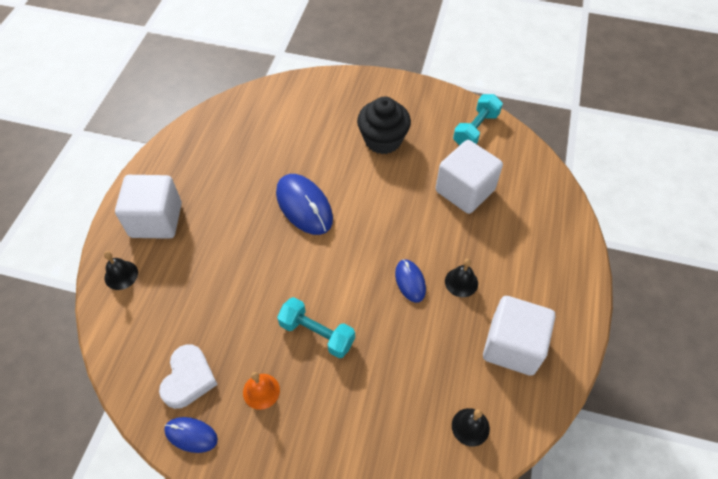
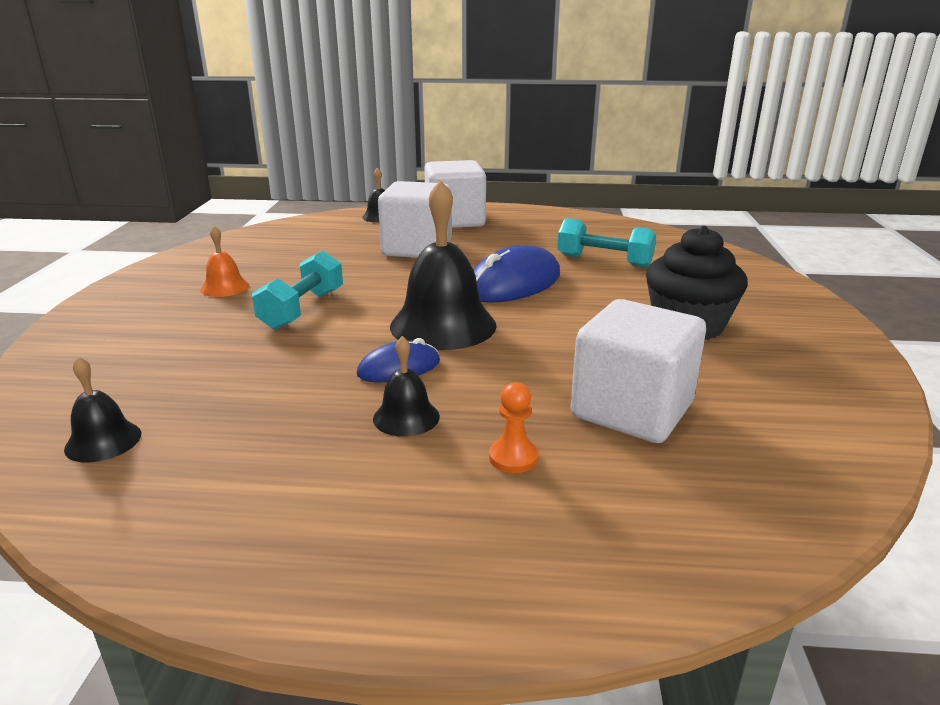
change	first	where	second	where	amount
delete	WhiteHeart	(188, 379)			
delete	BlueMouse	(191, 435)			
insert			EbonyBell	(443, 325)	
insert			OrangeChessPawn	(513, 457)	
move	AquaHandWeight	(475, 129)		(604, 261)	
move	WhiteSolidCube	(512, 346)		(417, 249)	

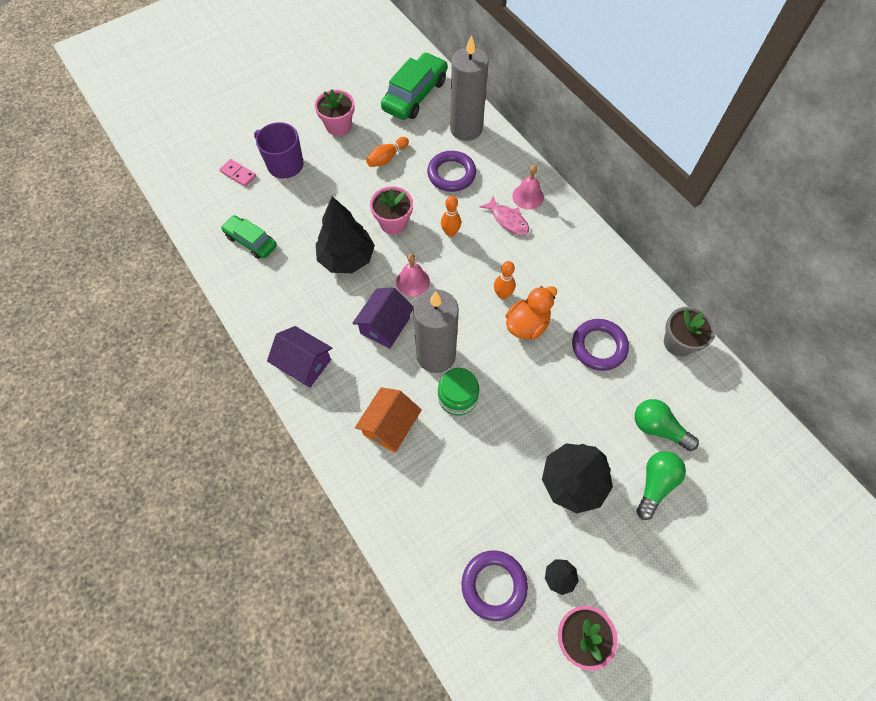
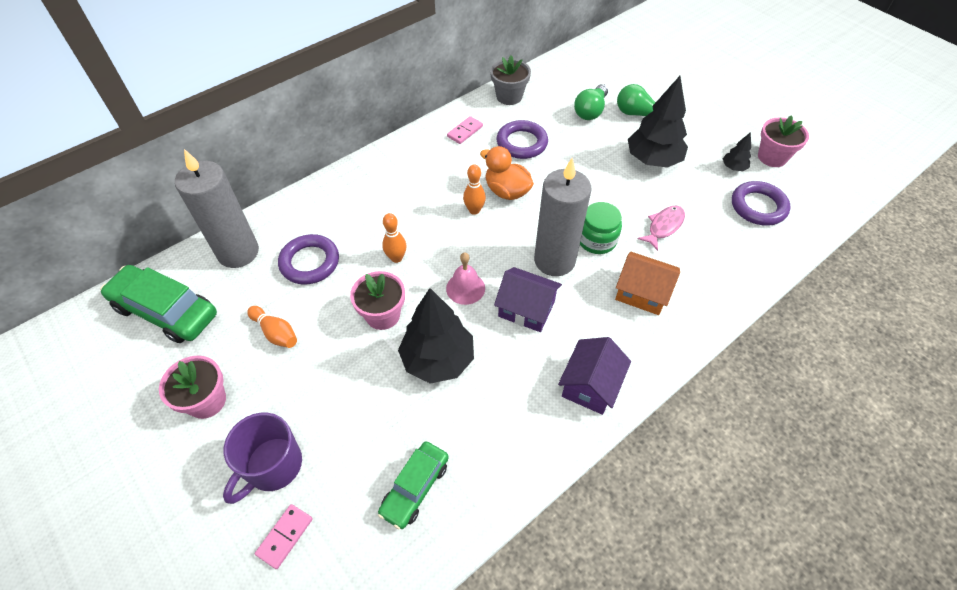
change	first	where	second	where	amount
delete	RosePinkBell	(528, 196)			
insert			RosePinkDominoPiece	(465, 131)	
move	RosePinkToyFish	(507, 220)		(663, 226)	

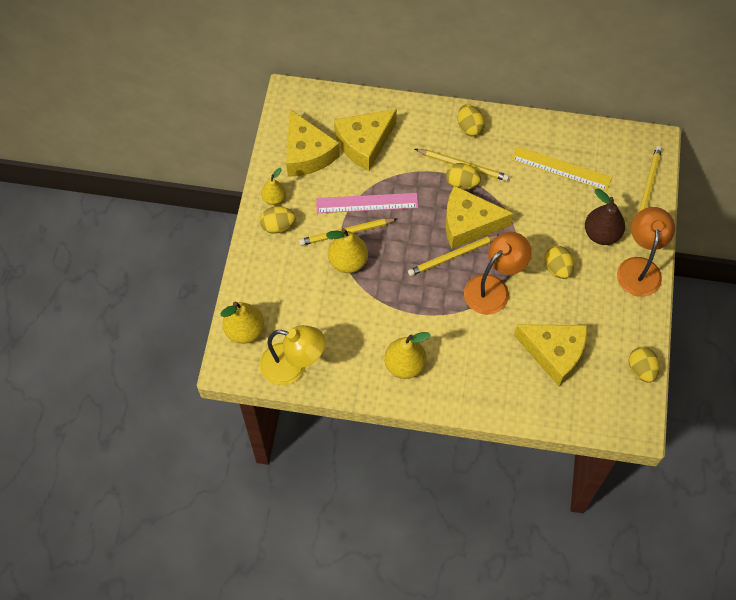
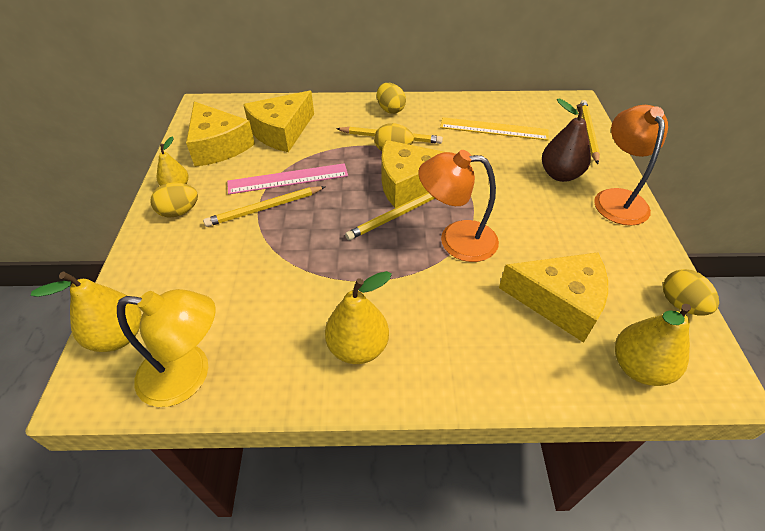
change	first	where	second	where	amount
delete	YellowToyEgg	(557, 268)			
move	YellowPearFruit	(348, 262)		(638, 367)	
rotate	OrangeReadingLamp	(493, 288)		(456, 240)	120 degrees counterclockwise

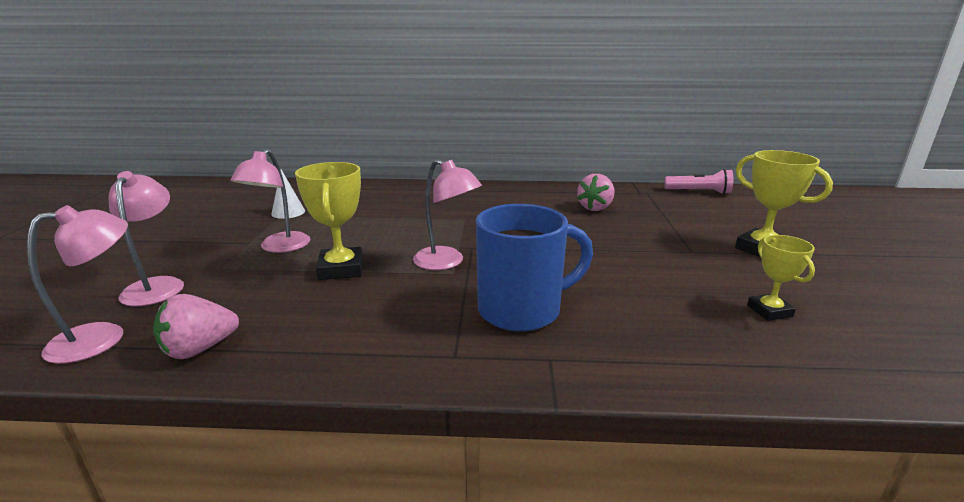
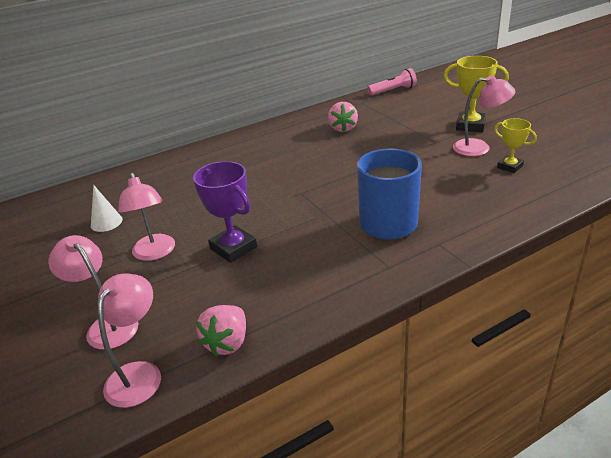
change	first	where	second	where	amount
move	RosePinkReadingLamp	(446, 262)		(479, 148)	
recolor	YellowAwardCup	(341, 269)	RoyalPurpleAwardCup	(233, 248)	

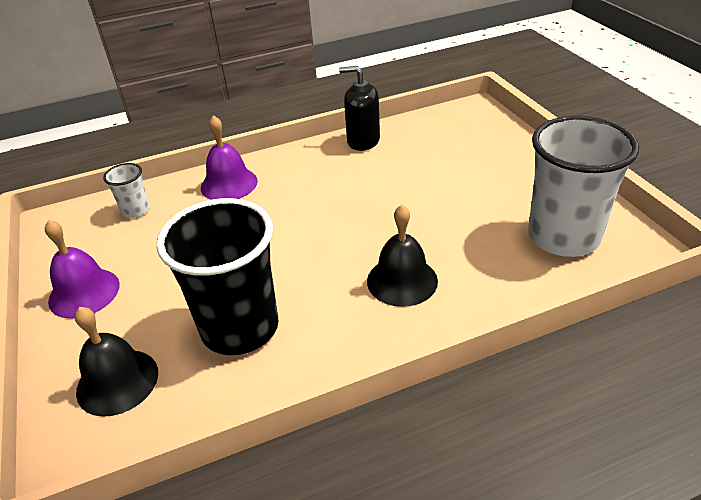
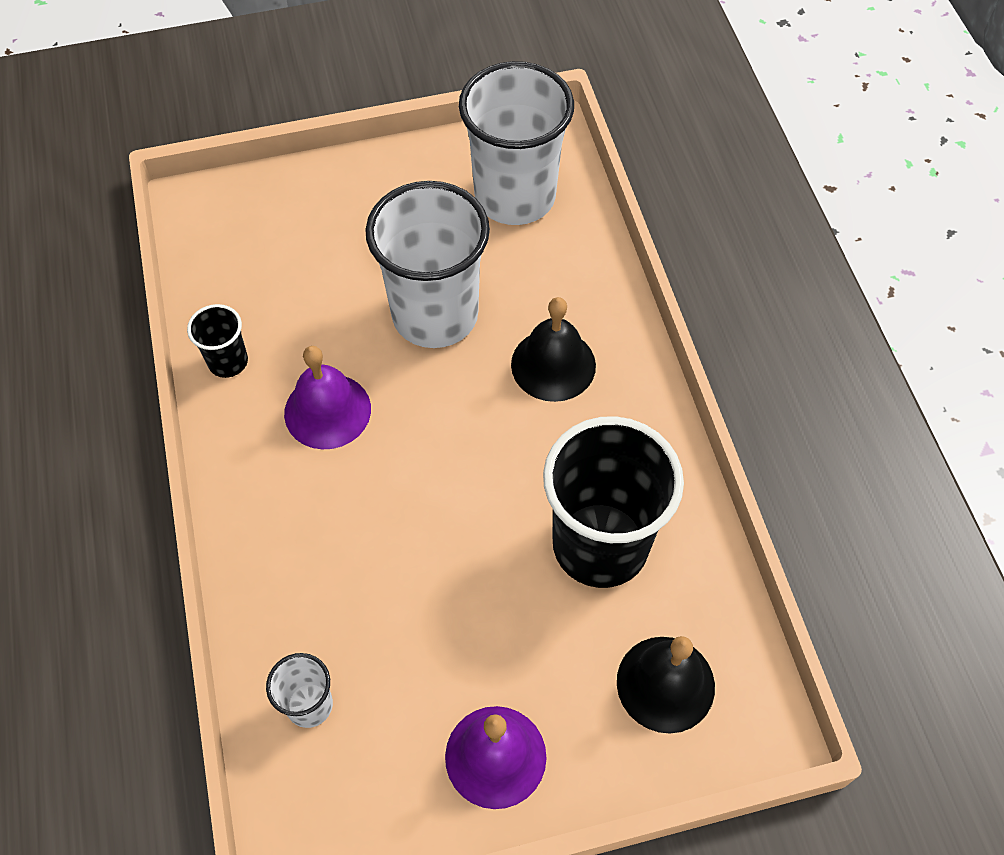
change	first	where	second	where	amount
insert			WhiteBeaker	(435, 315)	
move	RoyalPurpleBell	(229, 184)		(327, 411)	
replace	EbonySoapPump	(363, 141)	EbonyBeaker	(228, 362)	

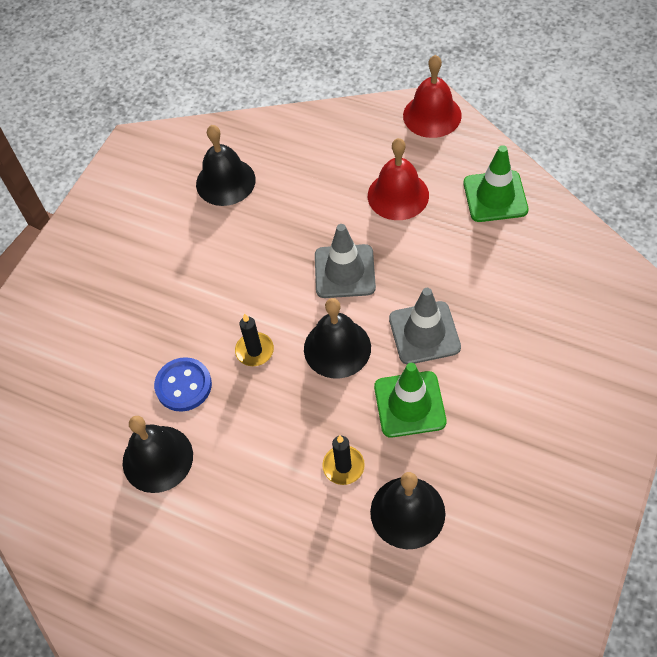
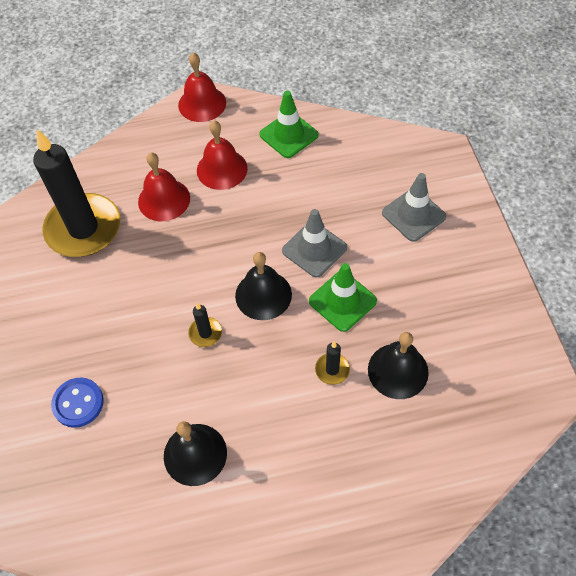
change	first	where	second	where	amount
insert			ScarletBell	(164, 200)	
move	BlueButton	(183, 385)		(78, 403)	
move	GreyTrafficCone	(344, 271)		(413, 215)	
replace	EbonyBell	(225, 181)	EbonyCandle	(83, 228)	

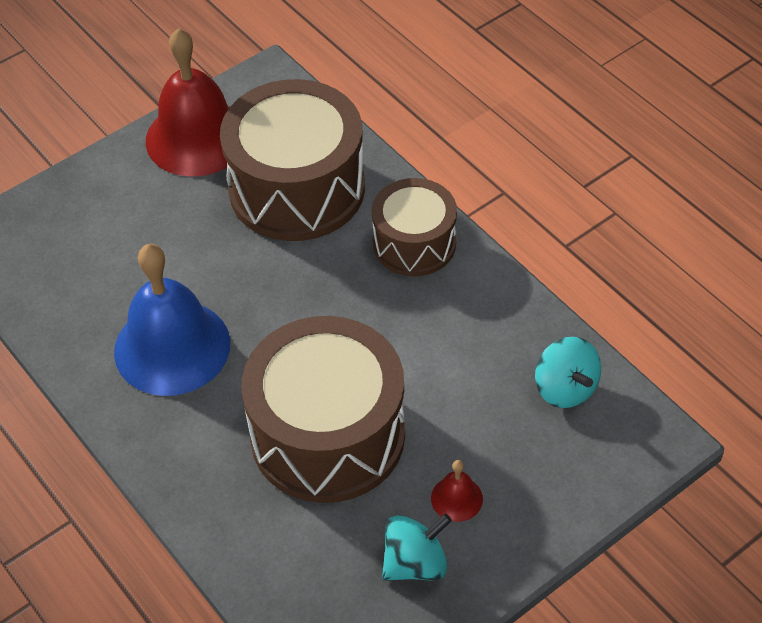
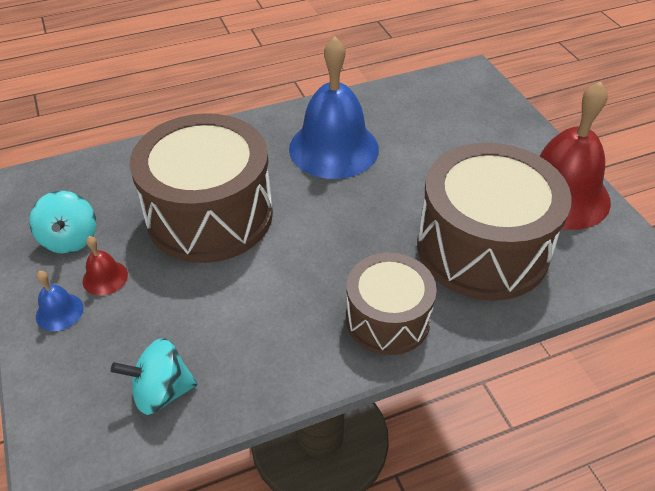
change	first	where	second	where	amount
insert			BlueBell	(59, 312)	

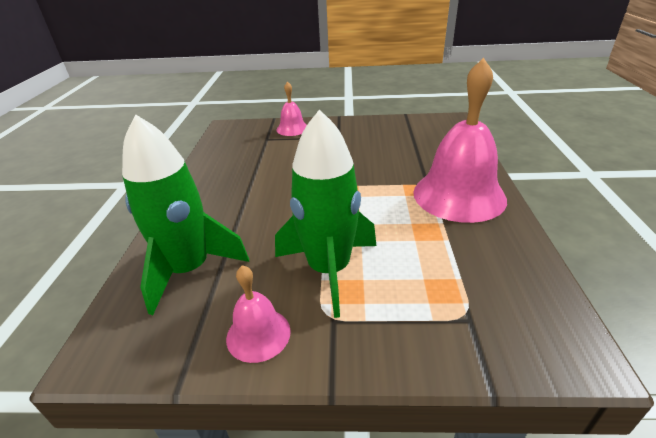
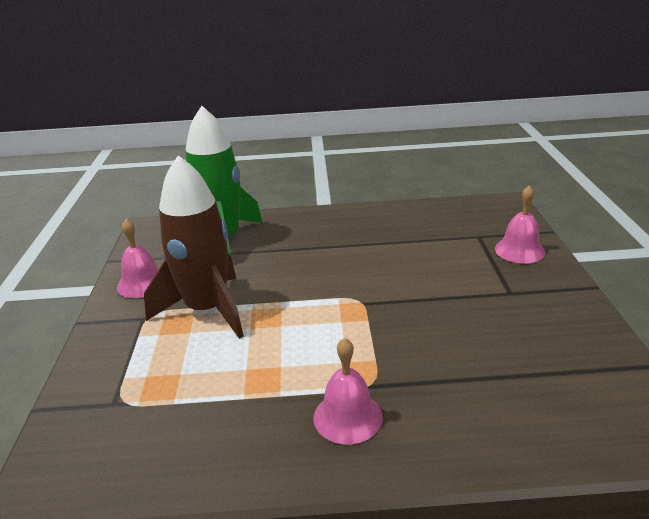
change	first	where	second	where	amount
recolor	GreenRocket	(329, 269)	DarkBrownRocket	(207, 310)	
resize	RosePinkBell	(459, 195)		(347, 417)	x0.49

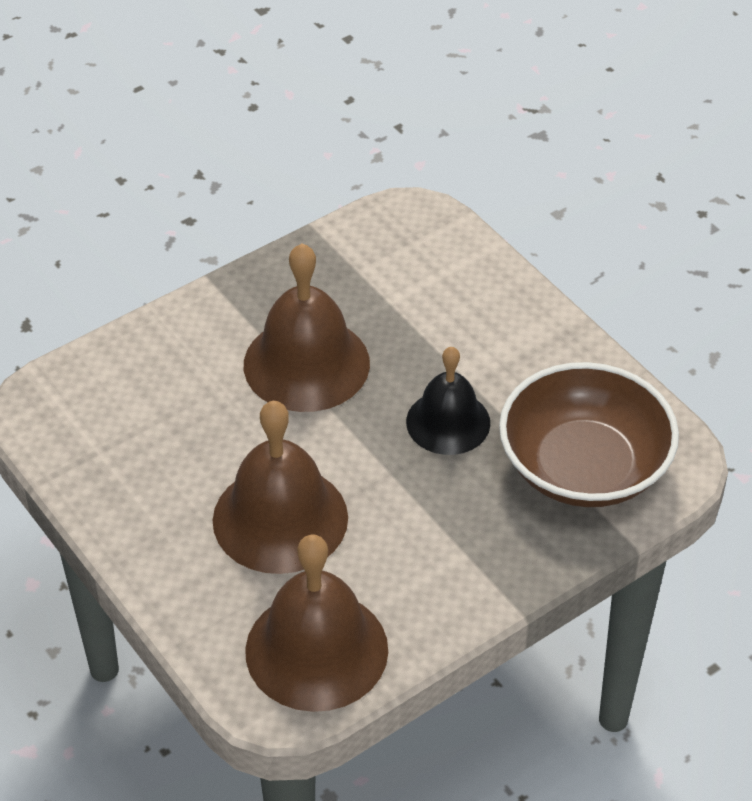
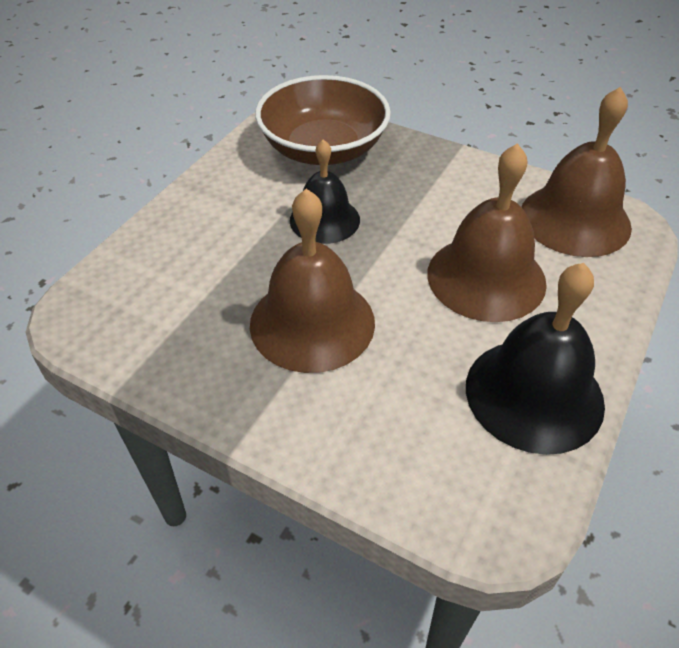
change	first	where	second	where	amount
insert			EbonyBell	(534, 394)	

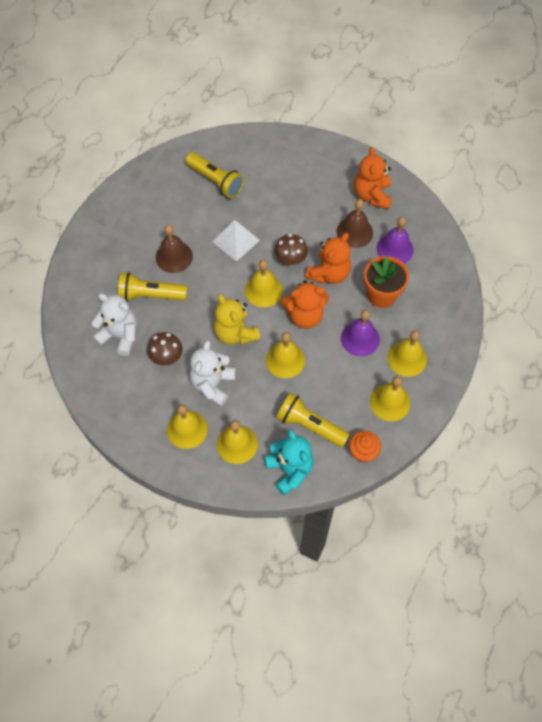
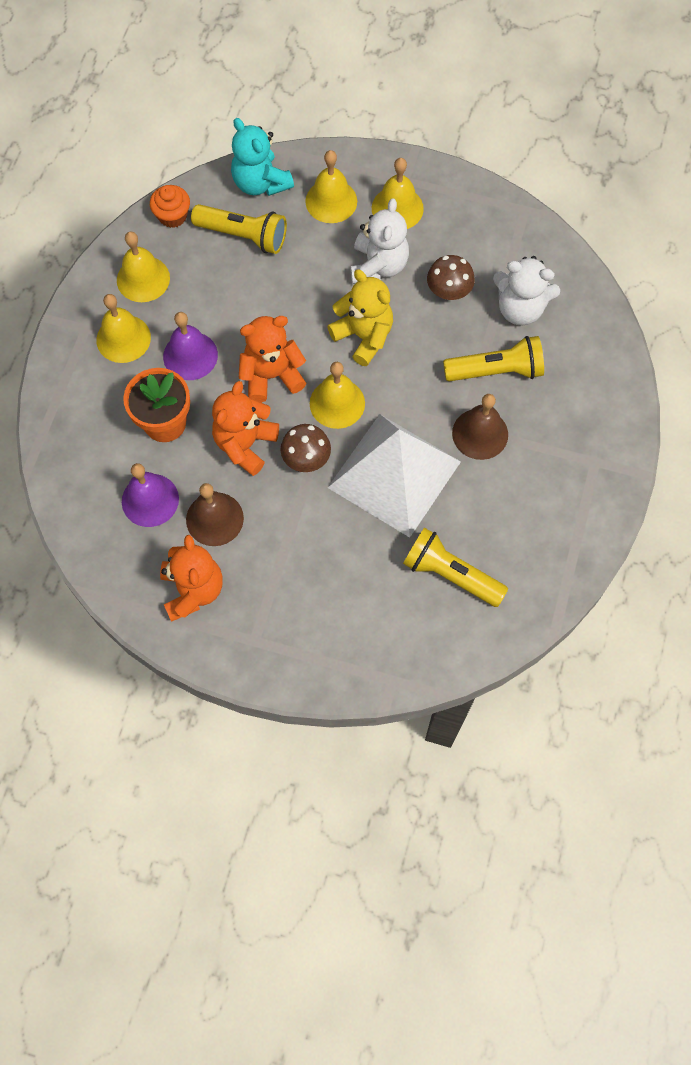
change	first	where	second	where	amount
delete	YellowBell	(285, 360)			
resize	WhitePyramid	(236, 240)		(394, 474)	x1.85

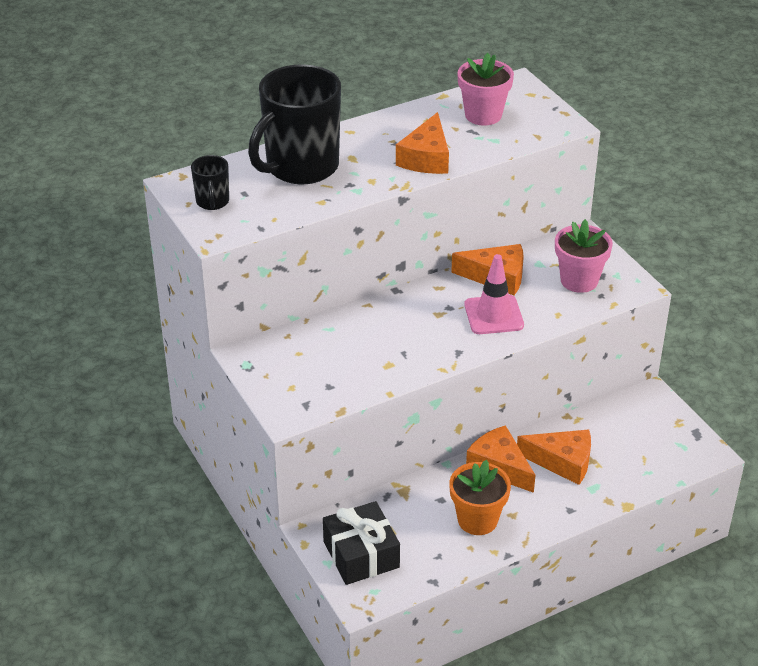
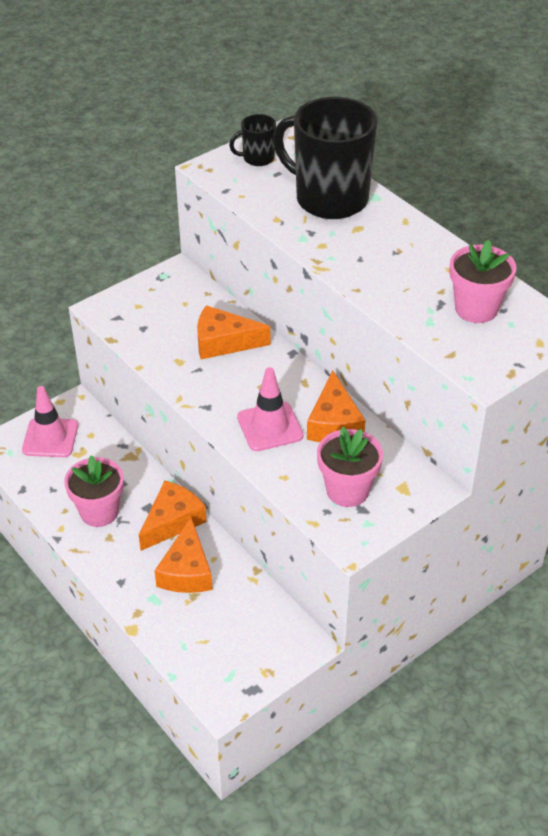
change	first	where	second	where	amount
move	OrangePieceOfCheese	(426, 158)		(224, 342)	
replace	EbonyGift	(361, 554)	RosePinkTrafficCone	(50, 438)	
recolor	OrangePottedPlant	(477, 520)	RosePinkPottedPlant	(99, 512)	

